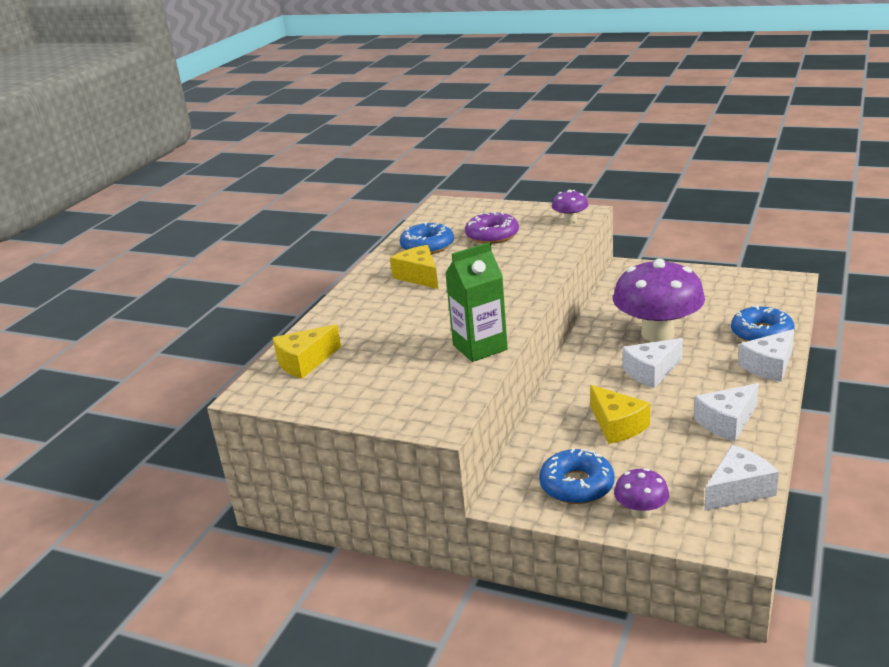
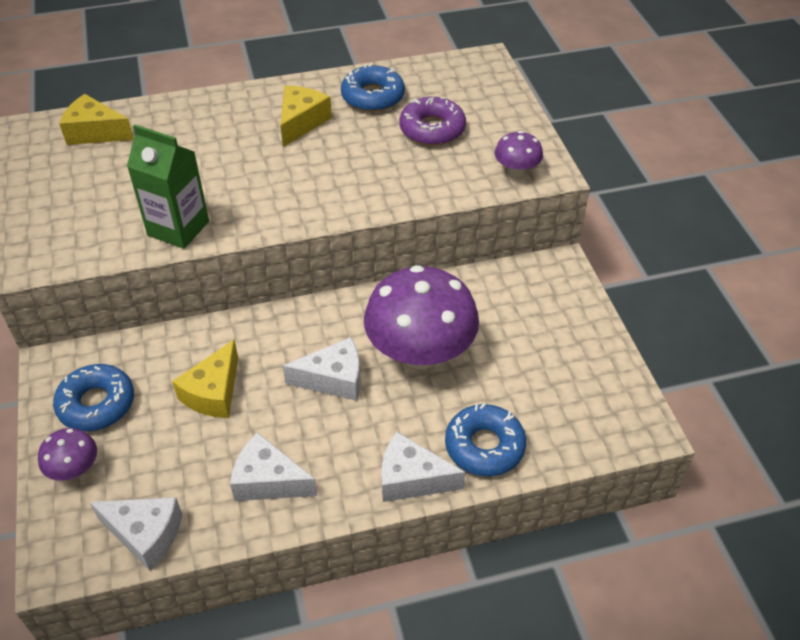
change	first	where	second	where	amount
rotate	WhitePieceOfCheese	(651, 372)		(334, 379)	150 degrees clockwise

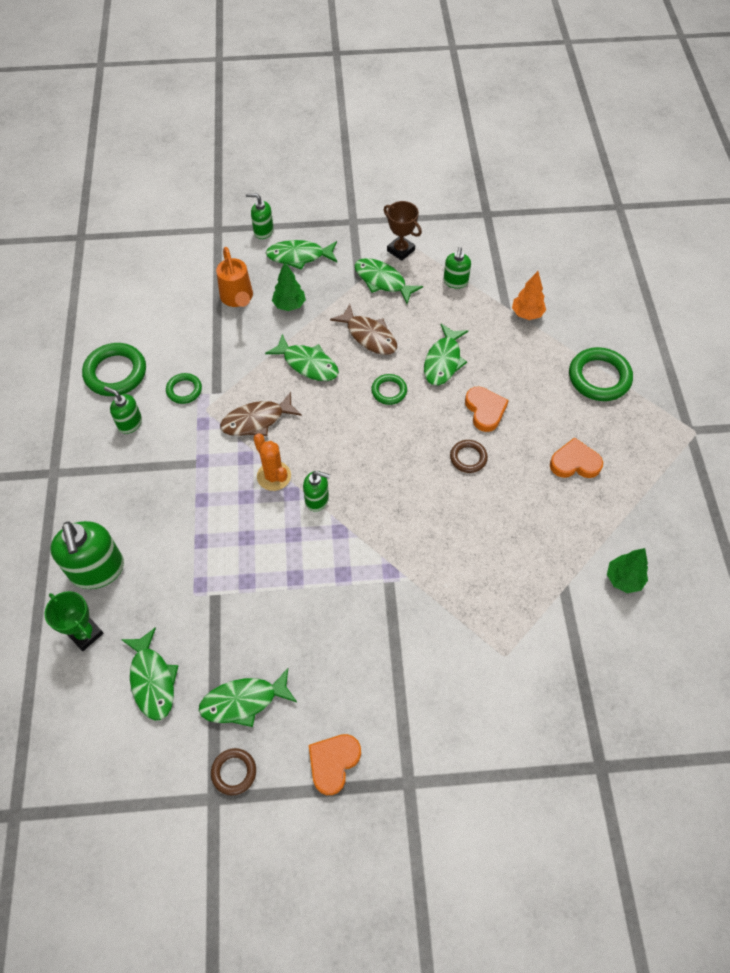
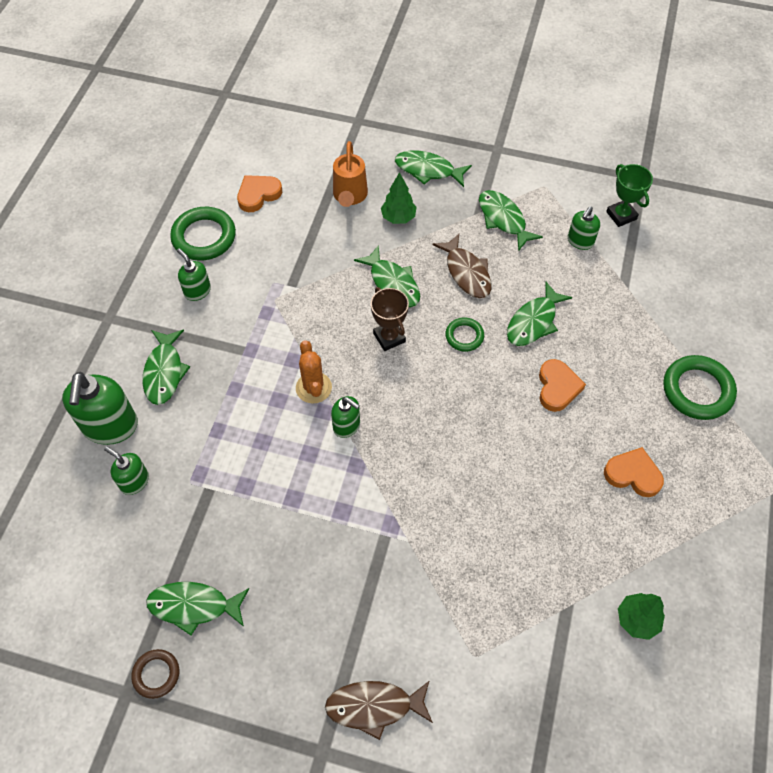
change	first	where	second	where	amount
delete	GreenRing	(184, 390)			
delete	DarkBrownRing	(468, 458)			
delete	OrangeToyTree	(527, 314)			
move	GreenAwardCup	(85, 633)		(621, 215)	
move	GreenToyFish	(152, 680)		(164, 372)	
move	DarkBrownToyFish	(257, 420)		(374, 706)	
move	GreenSoapPump	(263, 231)		(134, 481)	
move	OrangeHeart	(333, 763)		(258, 195)	
move	DarkBrownAwardCup	(400, 250)		(389, 337)	

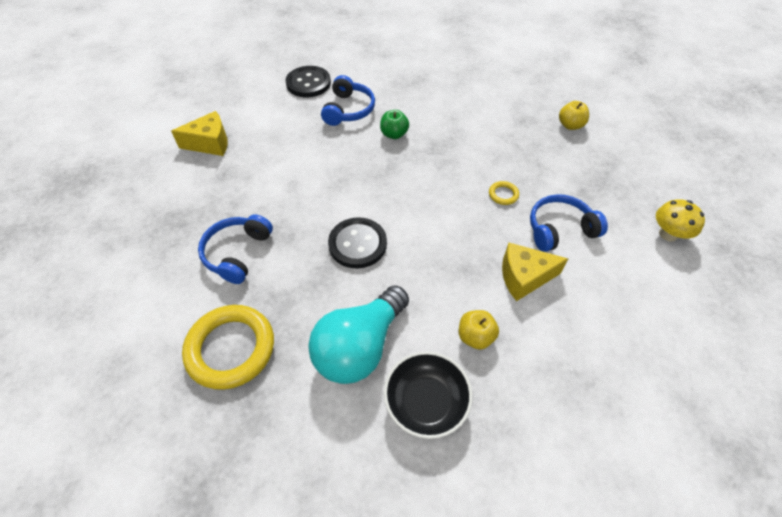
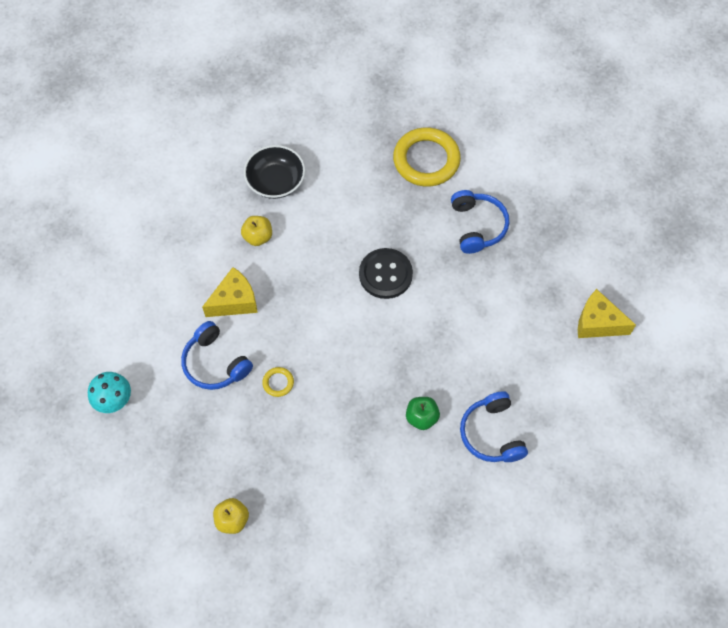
change	first	where	second	where	amount
delete	EbonyButton	(308, 83)			
delete	AquaBulb	(360, 346)			
recolor	YellowToadstool	(668, 234)	AquaToadstool	(114, 400)	
rotate	YellowPieceOfCheese	(210, 143)		(597, 323)	60 degrees clockwise
rotate	BlueHeadphones	(559, 229)		(215, 363)	90 degrees clockwise

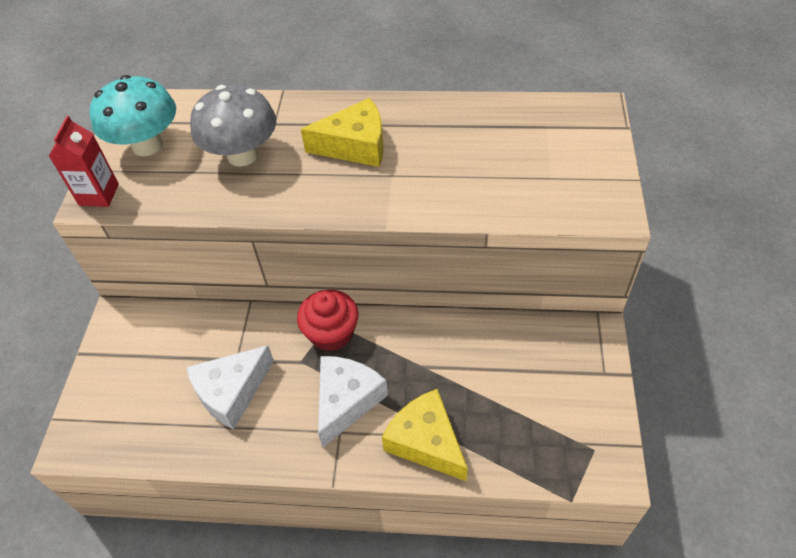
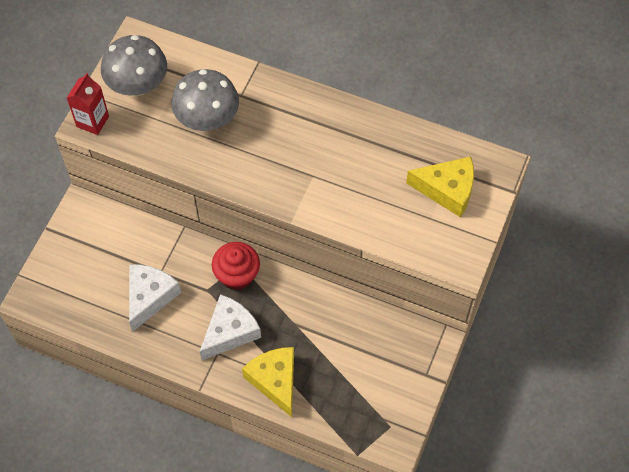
change	first	where	second	where	amount
move	YellowPieceOfCheese	(355, 146)		(447, 190)	
recolor	AquaToadstool	(147, 145)	GreyToadstool	(138, 85)	
rotate	WhitePieceOfCheese	(231, 392)		(150, 297)	135 degrees clockwise

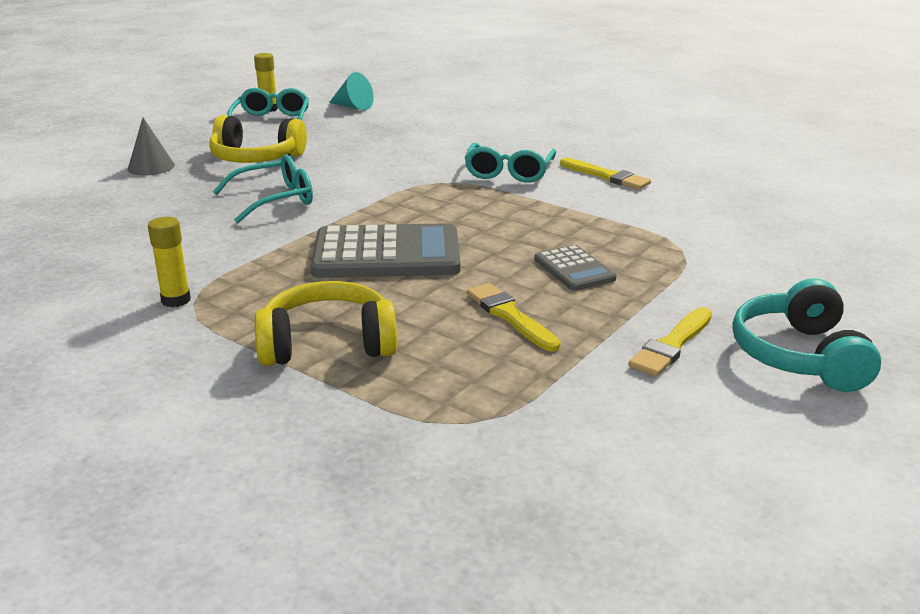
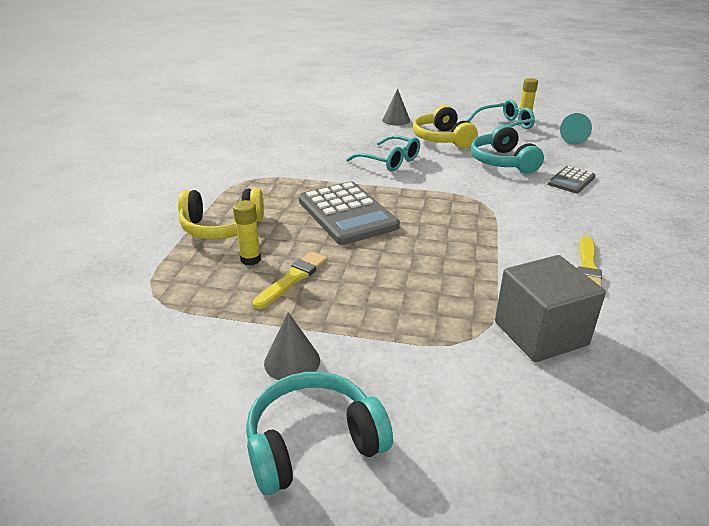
change	first	where	second	where	amount
delete	AquaGlasses	(509, 172)			
insert			AquaHeadphones	(502, 162)	
insert			GreySolidCube	(540, 333)	
move	YellowGlue	(176, 300)		(250, 259)	
move	GreyCalculator	(574, 269)		(571, 180)	
replace	YellowBrush	(672, 345)	GreyCone	(292, 361)	
rotate	YellowHeadphones	(327, 344)		(222, 227)	120 degrees clockwise

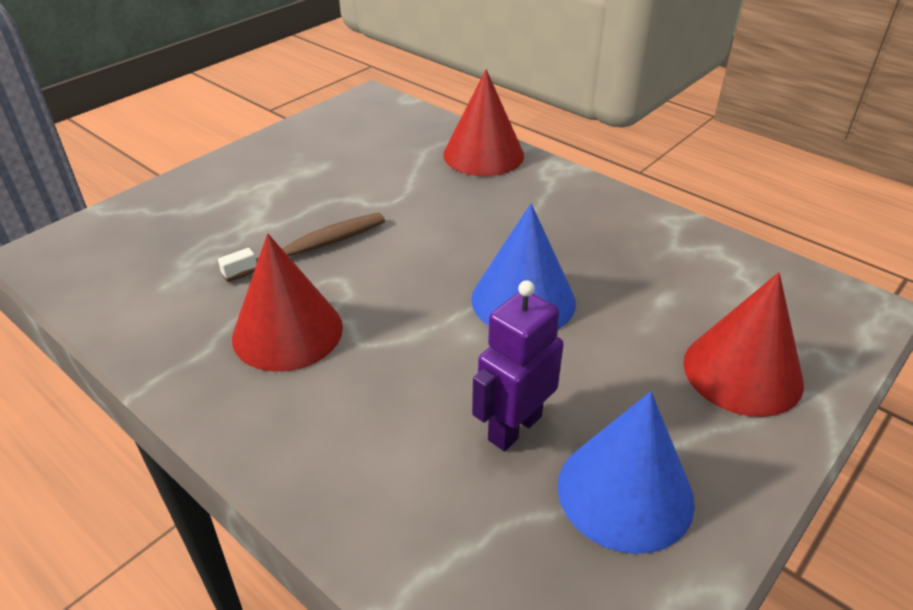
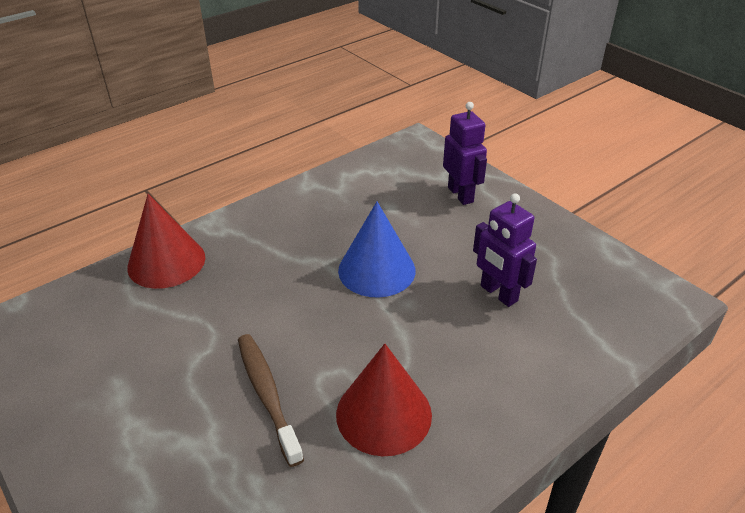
change	first	where	second	where	amount
delete	BlueCone	(625, 492)			
replace	ScarletCone	(742, 372)	RoyalPurpleToyRobot	(461, 195)	

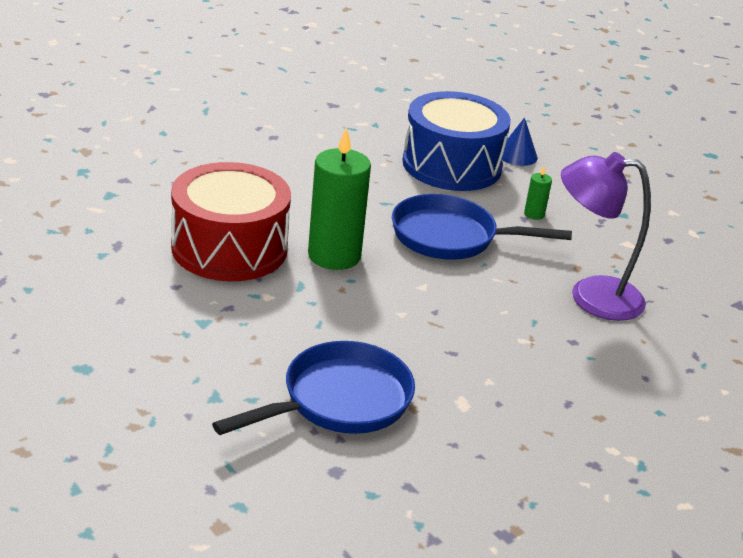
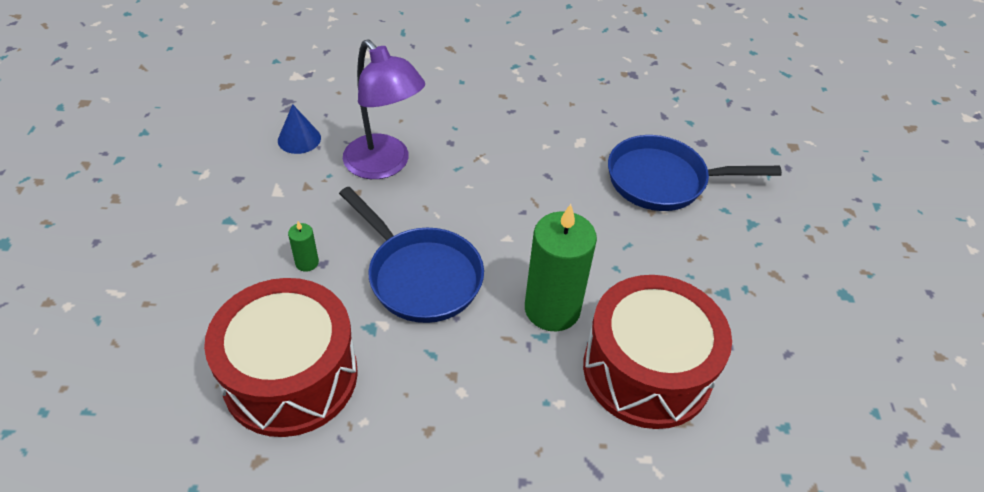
change	first	where	second	where	amount
move	BlueCone	(517, 155)		(299, 139)	
recolor	BlueDrum	(451, 165)	ScarletDrum	(291, 376)	

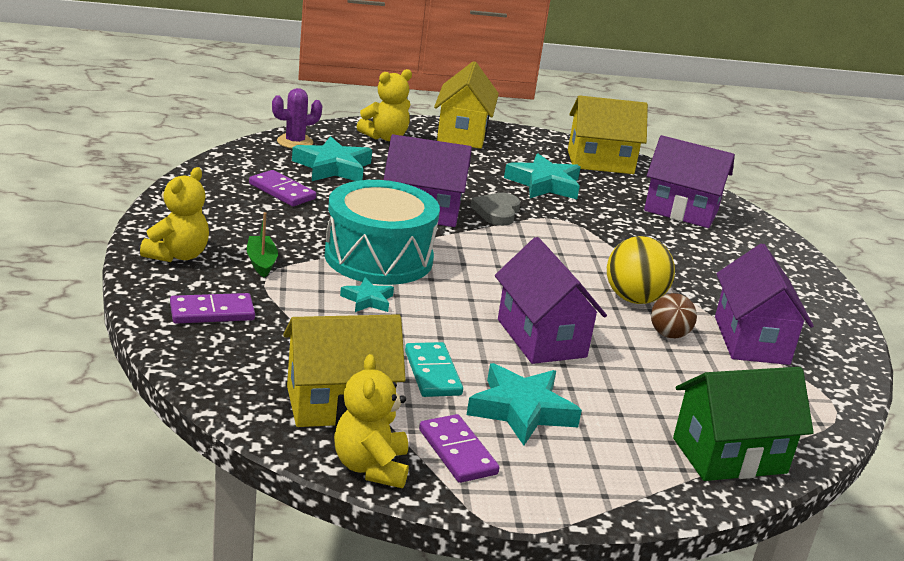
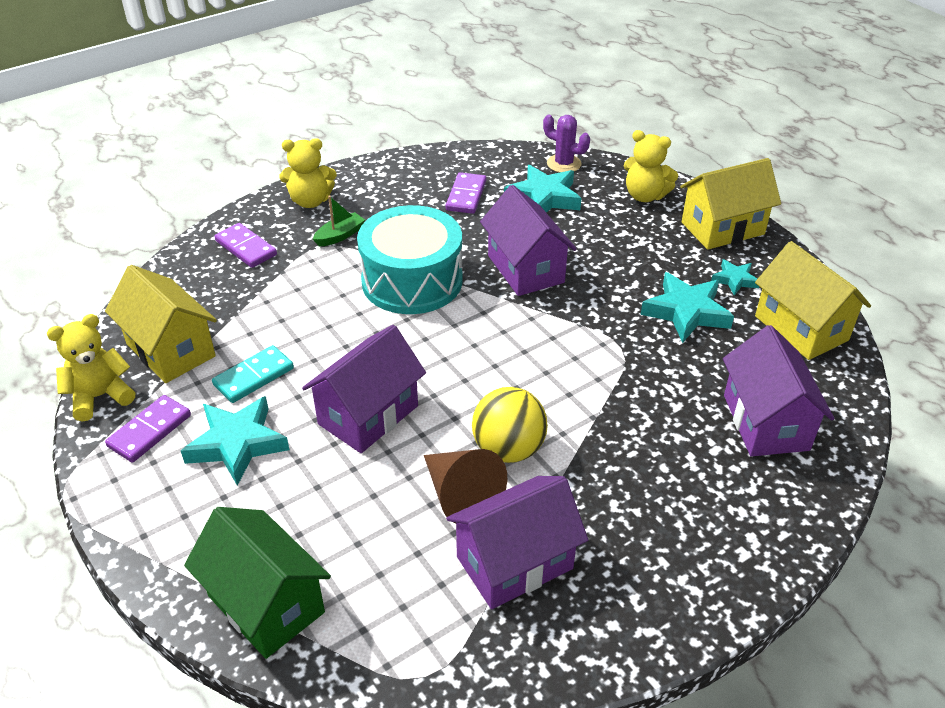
change	first	where	second	where	amount
delete	GreyHeart	(497, 212)			
move	AquaFivePointedStar	(367, 300)		(734, 280)	
replace	DarkBrownSphere	(669, 335)	DarkBrownCone	(460, 495)	

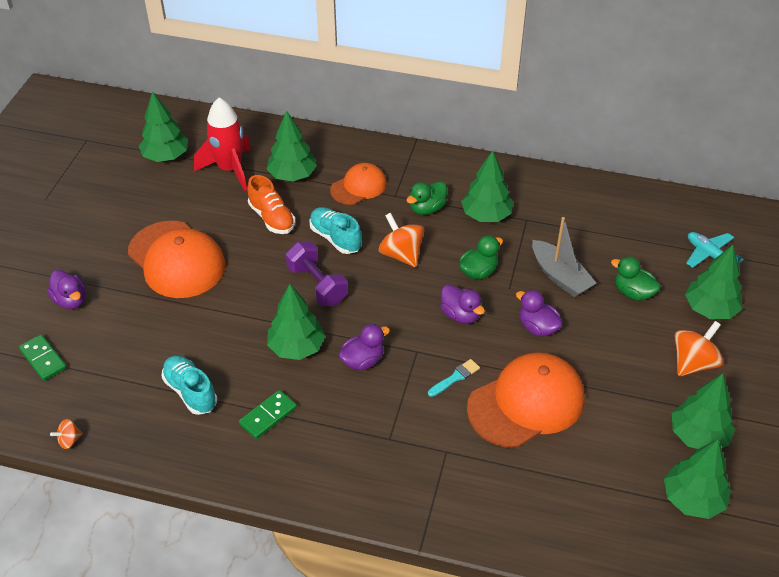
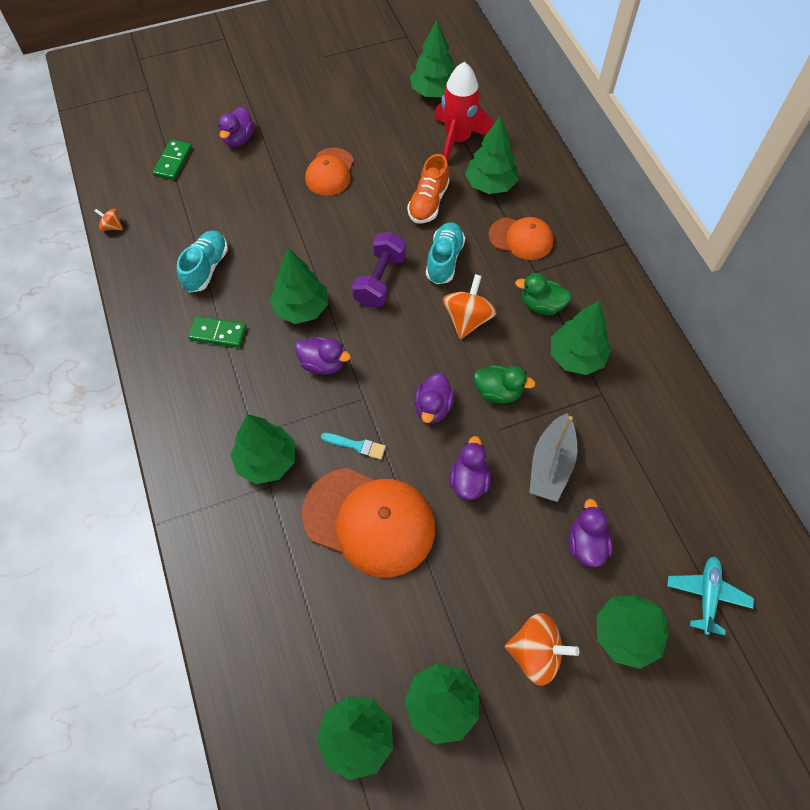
change	first	where	second	where	amount
insert			GreenToyTree	(266, 461)	
recolor	GreenToyDuck	(633, 292)	RoyalPurpleToyDuck	(586, 544)	
resize	OrangePeakedCap	(176, 260)		(330, 172)	x0.58

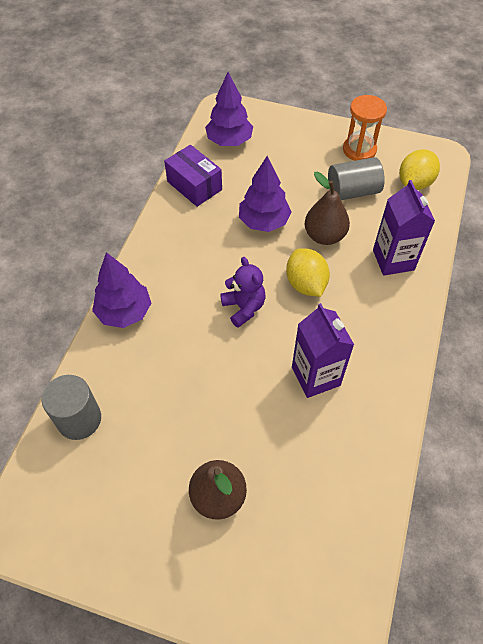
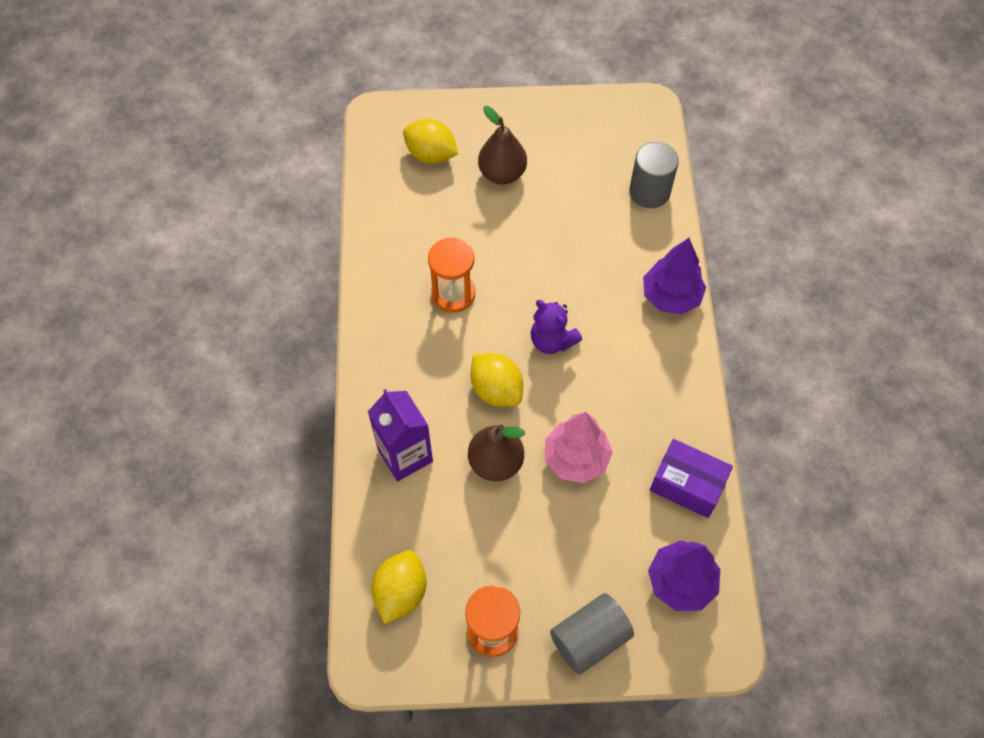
change	first	where	second	where	amount
insert			YellowToyLemon	(431, 155)	
move	GreyCylinderShape	(352, 191)		(589, 638)	
replace	RoyalPurpleCarton	(316, 376)	OrangeHourglass	(453, 294)	
recolor	RoyalPurpleToyTree	(264, 222)	RosePinkToyTree	(576, 458)	

